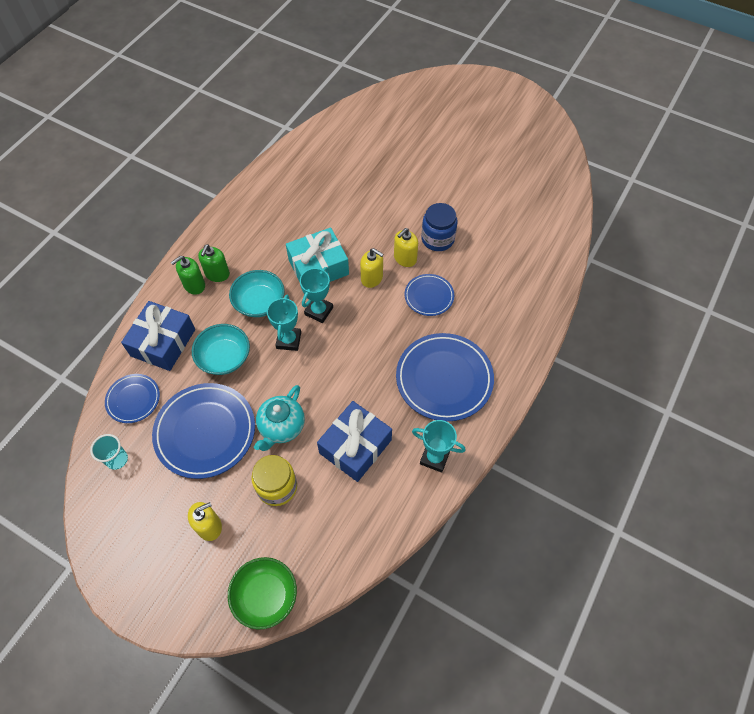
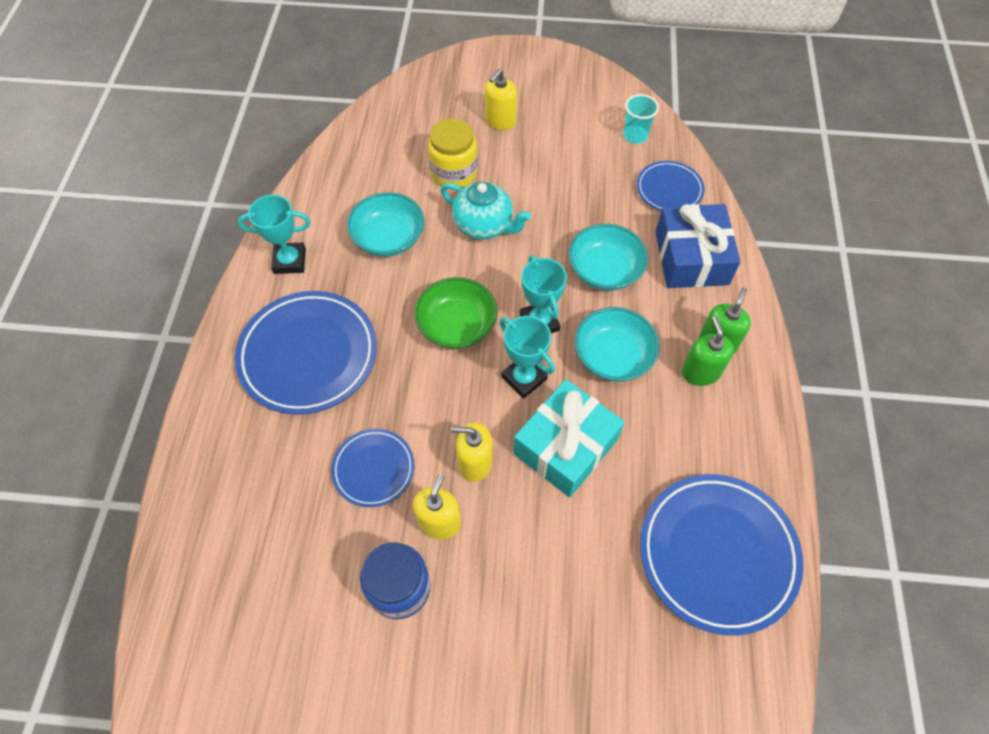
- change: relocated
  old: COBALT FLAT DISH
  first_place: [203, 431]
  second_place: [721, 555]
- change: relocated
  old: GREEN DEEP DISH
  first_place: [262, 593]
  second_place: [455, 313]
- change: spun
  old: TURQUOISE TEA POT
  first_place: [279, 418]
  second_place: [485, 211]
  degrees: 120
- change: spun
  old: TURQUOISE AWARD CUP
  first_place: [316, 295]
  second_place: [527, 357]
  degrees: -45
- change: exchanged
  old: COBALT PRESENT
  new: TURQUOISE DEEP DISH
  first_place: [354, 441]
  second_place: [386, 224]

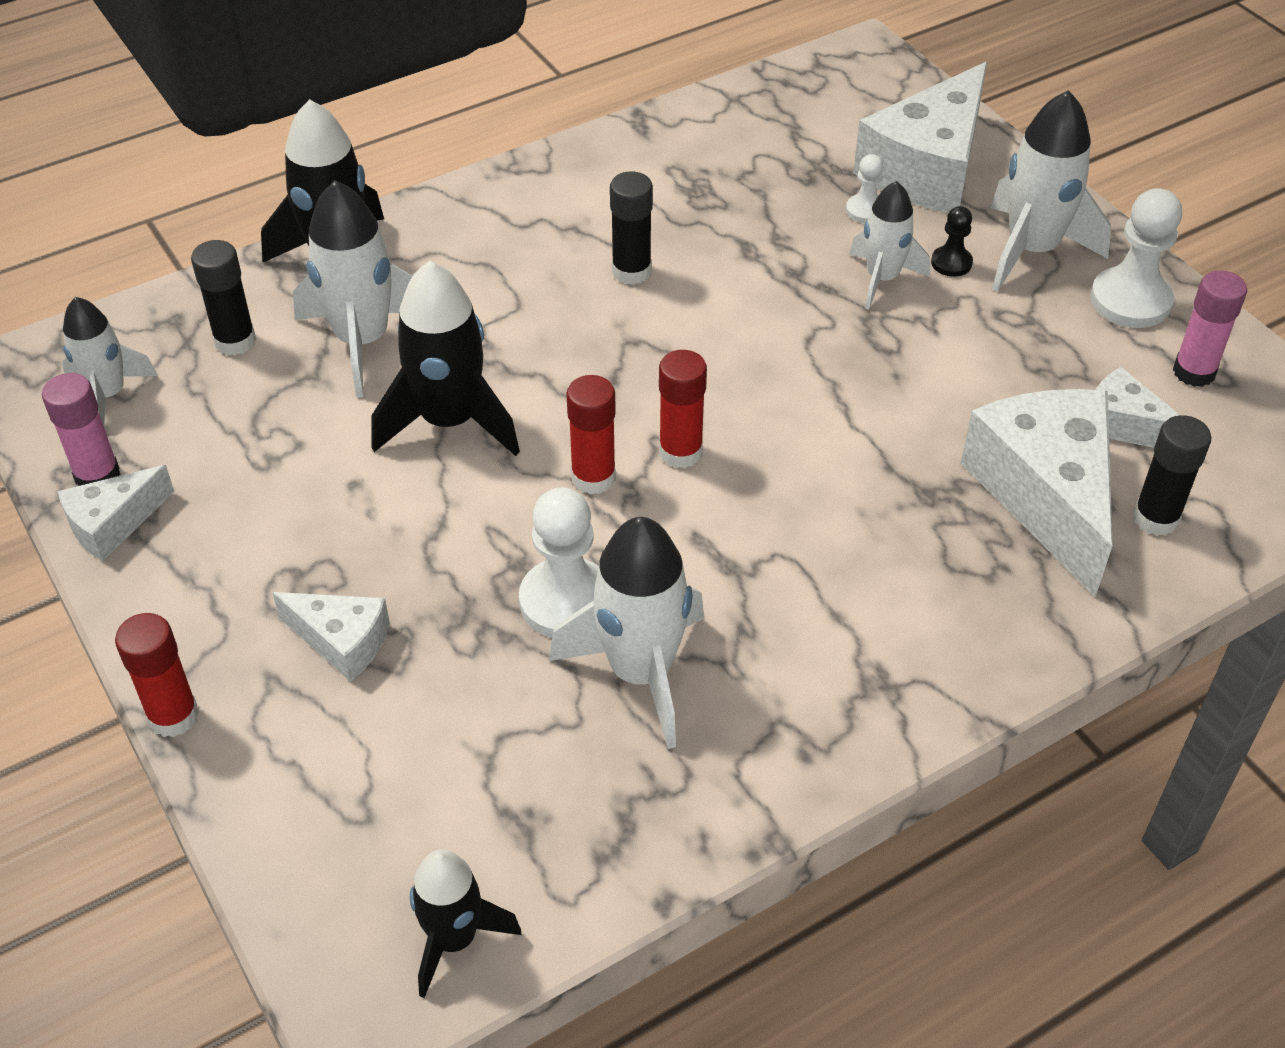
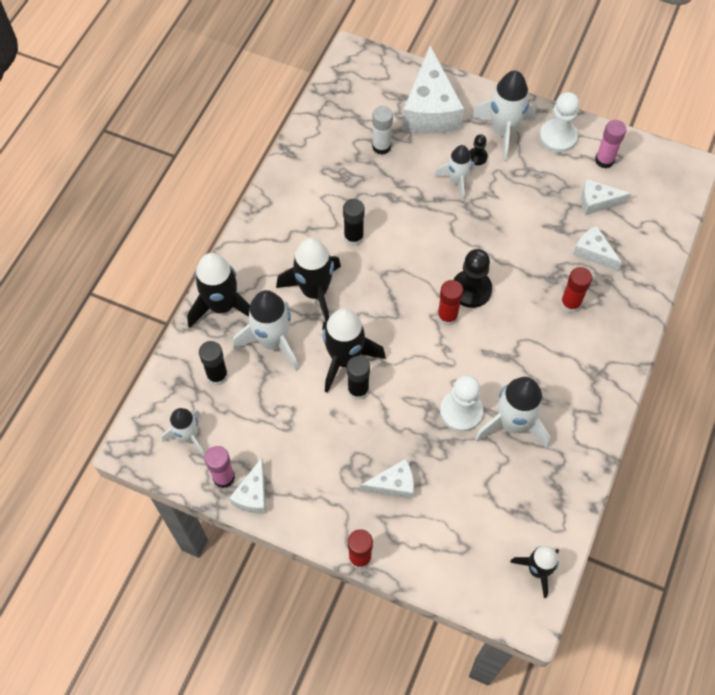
- change: relocated
  old: RED STICK OF GLUE
  first_place: [591, 435]
  second_place: [576, 290]
- change: missing
  old: WHITE PAWN
  first_place: [864, 188]
- change: size
  old: WHITE CHEESE WEDGE
  first_place: [1037, 493]
  second_place: [597, 248]
  factor: 0.51
- change: relocated
  old: EBONY STICK OF GLUE
  first_place: [1172, 475]
  second_place: [358, 378]
- change: appeared
  new: EBONY ROCKET
  second_place: [308, 279]
- change: appeared
  new: WHITE STICK OF GLUE
  second_place: [382, 130]
- change: appeared
  new: EBONY PAWN
  second_place: [472, 278]

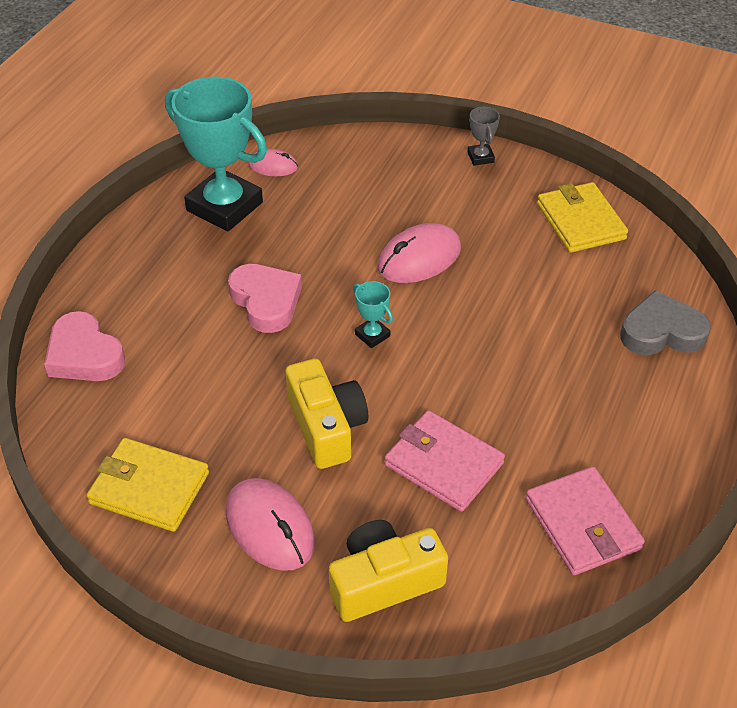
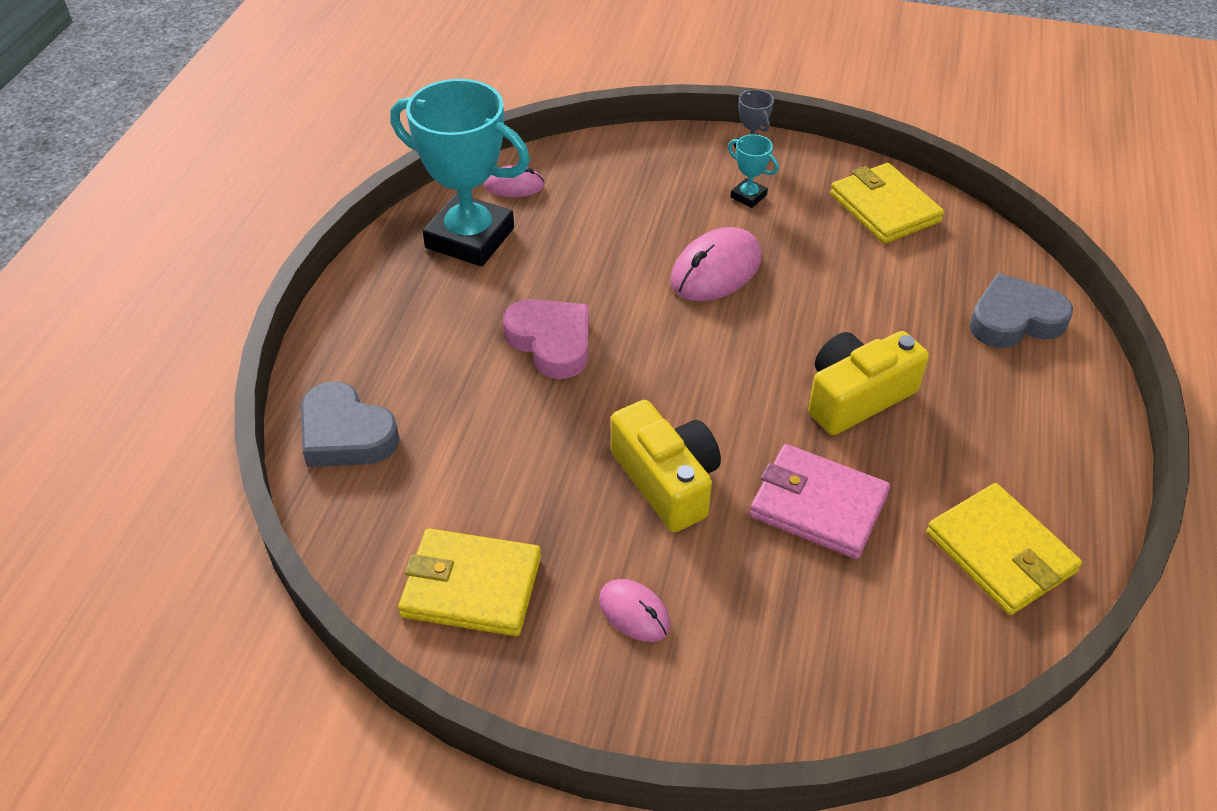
- change: colour
  old: ROSY HEART SHAPE
  new: GREY HEART SHAPE
  first_place: [84, 346]
  second_place: [350, 424]
- change: size
  old: ROSY PC MOUSE
  first_place: [270, 524]
  second_place: [635, 610]
  factor: 0.58
- change: relocated
  old: BRIGHT YELLOW COMPACT CAMERA
  first_place: [388, 571]
  second_place: [868, 383]
- change: relocated
  old: TURQUOISE AWARD CUP
  first_place: [373, 314]
  second_place: [753, 171]
- change: colour
  old: ROSY BILLFOLD
  new: BRIGHT YELLOW BILLFOLD
  first_place: [585, 520]
  second_place: [1004, 549]

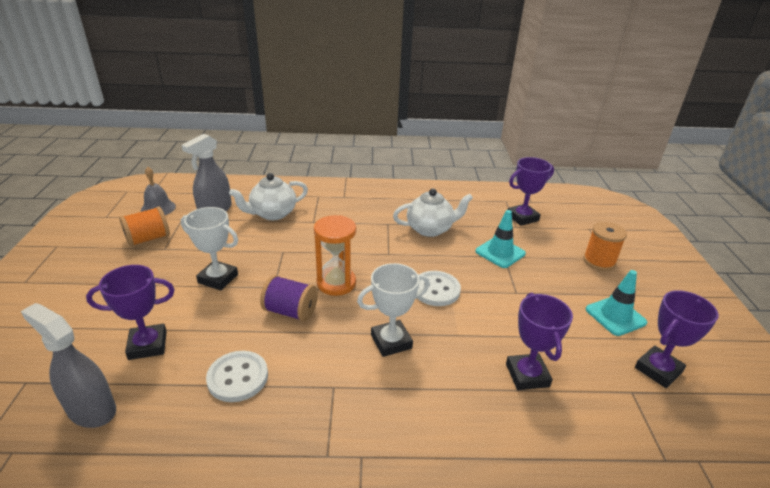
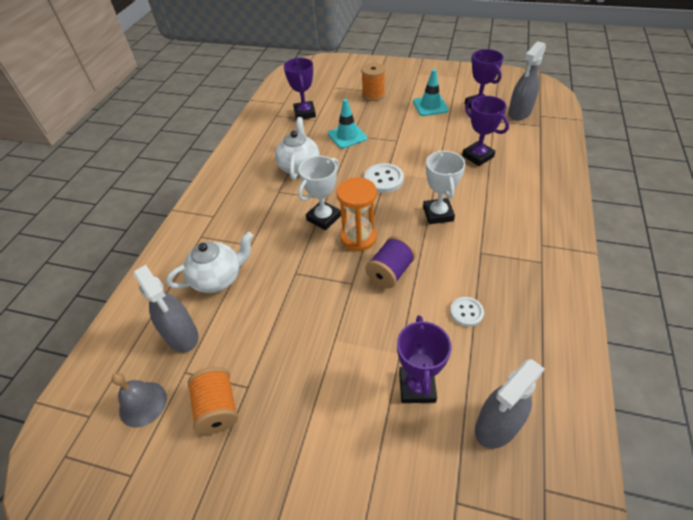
- change: relocated
  old: WHITE AWARD CUP
  first_place: [209, 248]
  second_place: [319, 193]
- change: size
  old: WHITE SHIRT BUTTON
  first_place: [237, 376]
  second_place: [467, 312]
  factor: 0.64
- change: spun
  old: WHITE TEA POT
  first_place: [268, 196]
  second_place: [209, 262]
  degrees: -105
- change: spun
  old: VIOLET AWARD CUP
  first_place: [539, 341]
  second_place: [485, 131]
  degrees: 45
- change: appeared
  new: GREY SPRAY CLEANER
  second_place: [527, 80]

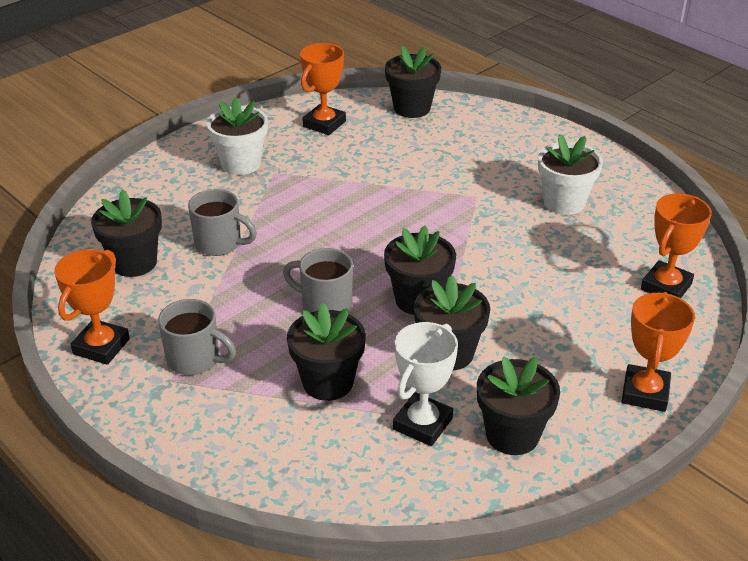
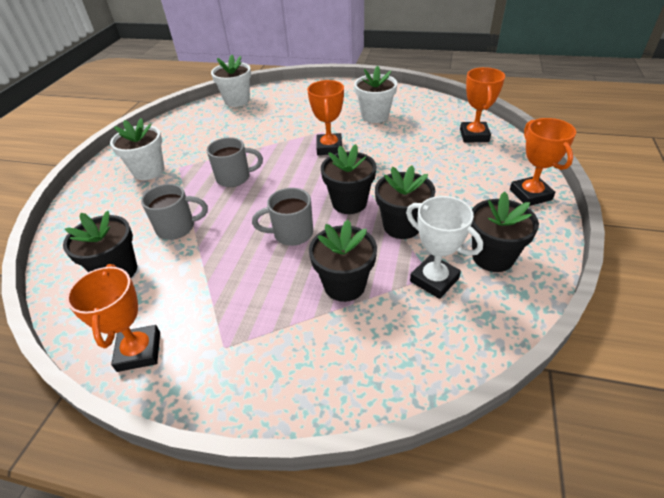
- change: relocated
  old: GREY COFFEE MUG
  first_place: [197, 337]
  second_place: [235, 162]
- change: relocated
  old: ORANGE-COLOURED AWARD CUP
  first_place: [323, 89]
  second_place: [325, 117]
- change: colour
  old: EBONY PLANT POT
  new: WHITE PLANT POT
  first_place: [413, 82]
  second_place: [231, 80]
- change: spun
  old: WHITE AWARD CUP
  first_place: [425, 384]
  second_place: [444, 247]
  degrees: -45

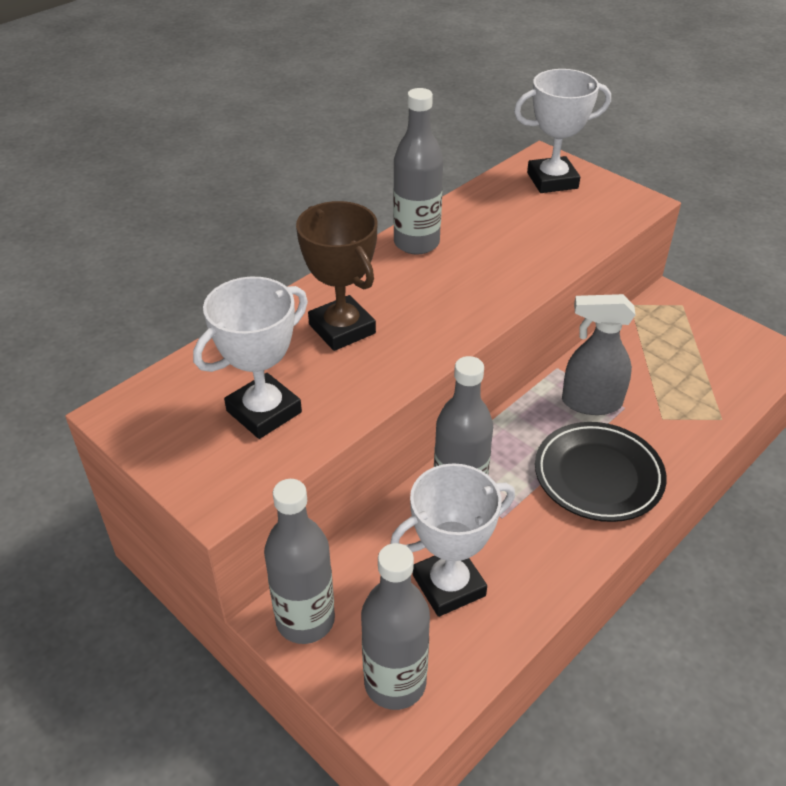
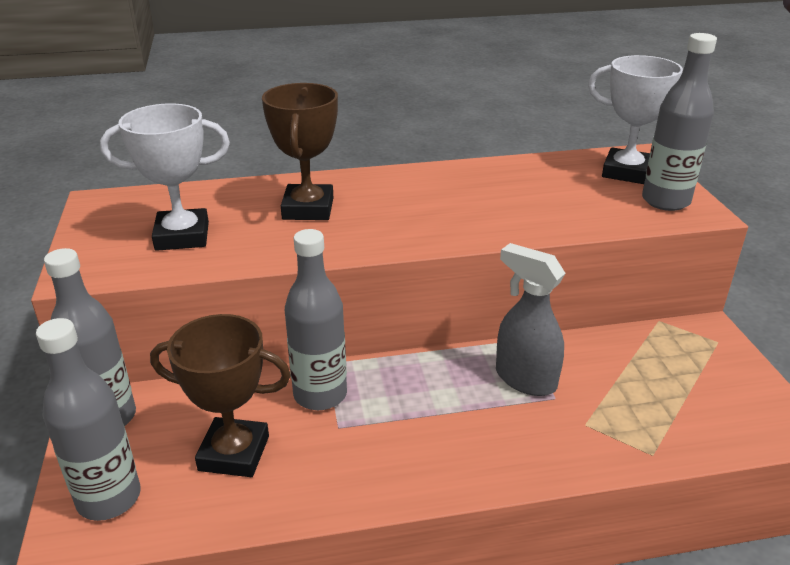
- change: colour
  old: WHITE AWARD CUP
  new: DARK BROWN AWARD CUP
  first_place: [452, 540]
  second_place: [220, 395]
- change: relocated
  old: GREY BOTTLE
  first_place: [418, 171]
  second_place: [679, 122]
- change: missing
  old: EBONY FLAT DISH
  first_place: [601, 472]

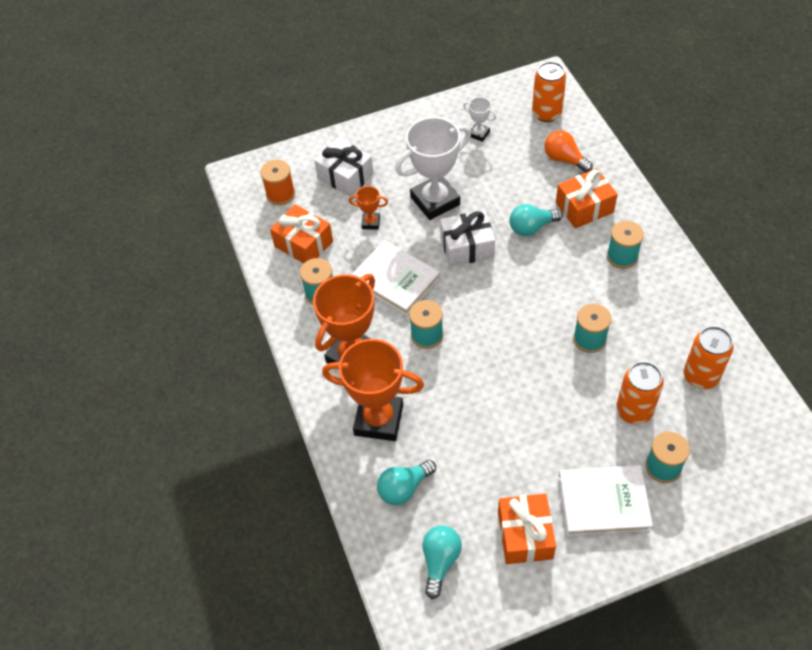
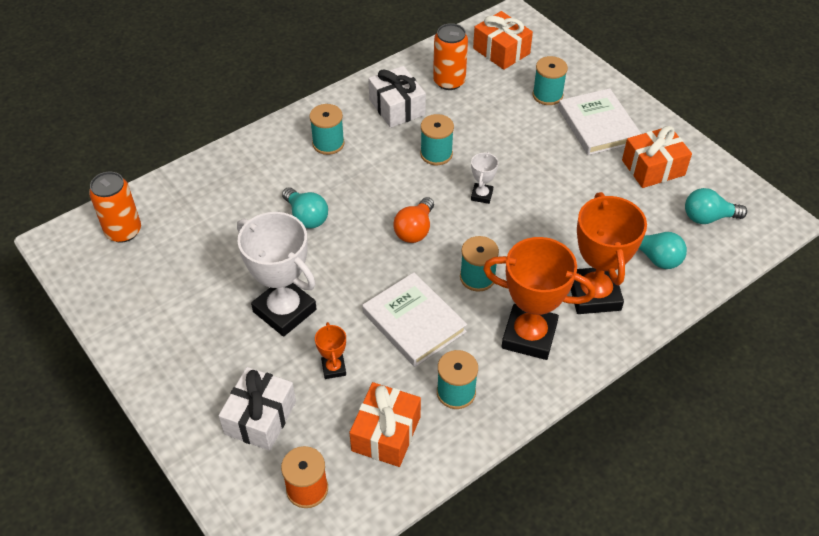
- change: spun
  old: WHITE HARDBACK
  first_place: [395, 278]
  second_place: [414, 319]
  degrees: -60
- change: relocated
  old: WHITE PRESENT
  first_place: [467, 238]
  second_place: [397, 97]
- change: relocated
  old: WHITE AWARD CUP
  first_place: [480, 119]
  second_place: [484, 178]
- change: relocated
  old: ORANGE-COLOURED LIGHTBULB
  first_place: [569, 151]
  second_place: [413, 220]
- change: relocated
  old: ORANGE-COLOURED PRESENT
  first_place: [587, 198]
  second_place: [503, 40]
- change: missing
  old: ORANGE-COLOURED TIN
  first_place: [640, 393]

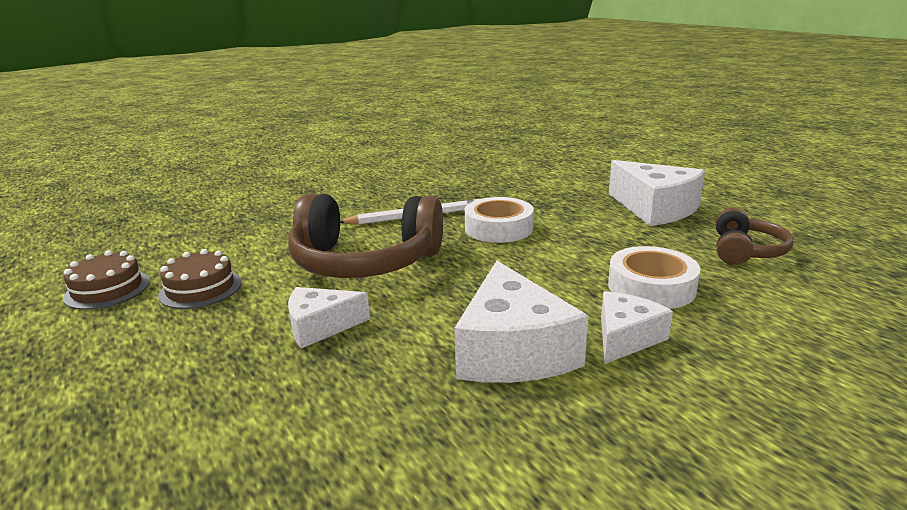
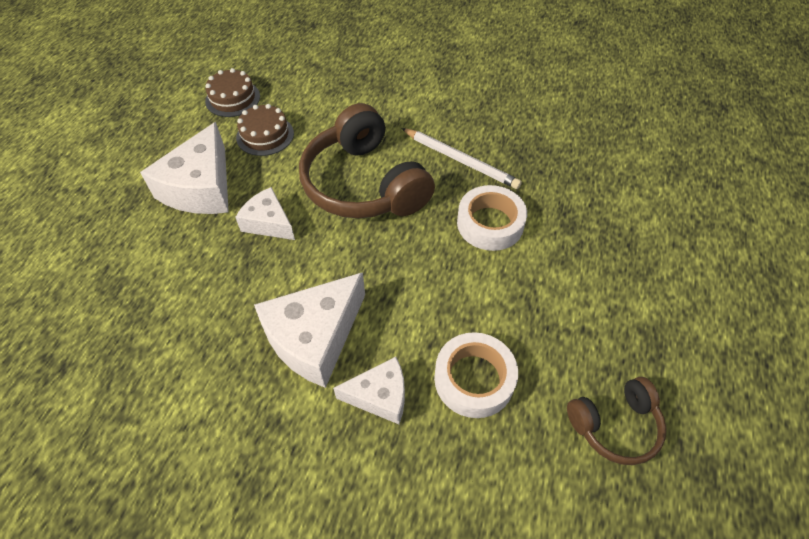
- change: relocated
  old: WHITE CHEESE WEDGE
  first_place: [657, 193]
  second_place: [184, 168]

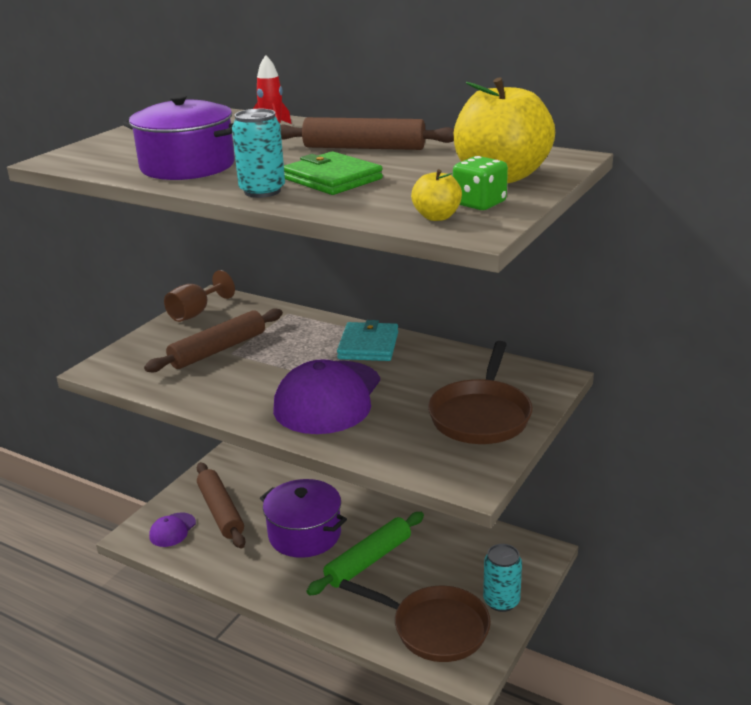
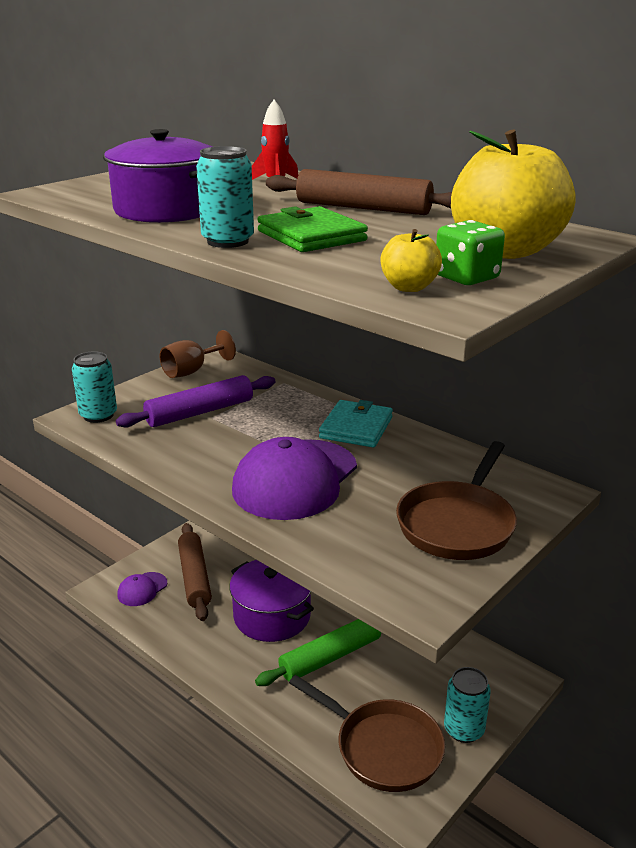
- change: colour
  old: DARK BROWN DOUGH ROLLER
  new: VIOLET DOUGH ROLLER
  first_place: [213, 340]
  second_place: [196, 401]
- change: appeared
  new: TURQUOISE TIN
  second_place: [94, 387]

